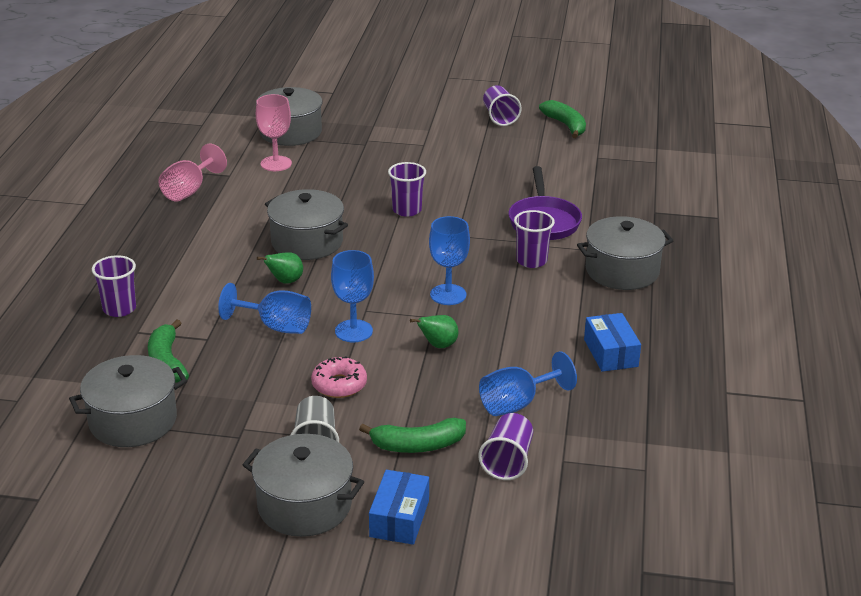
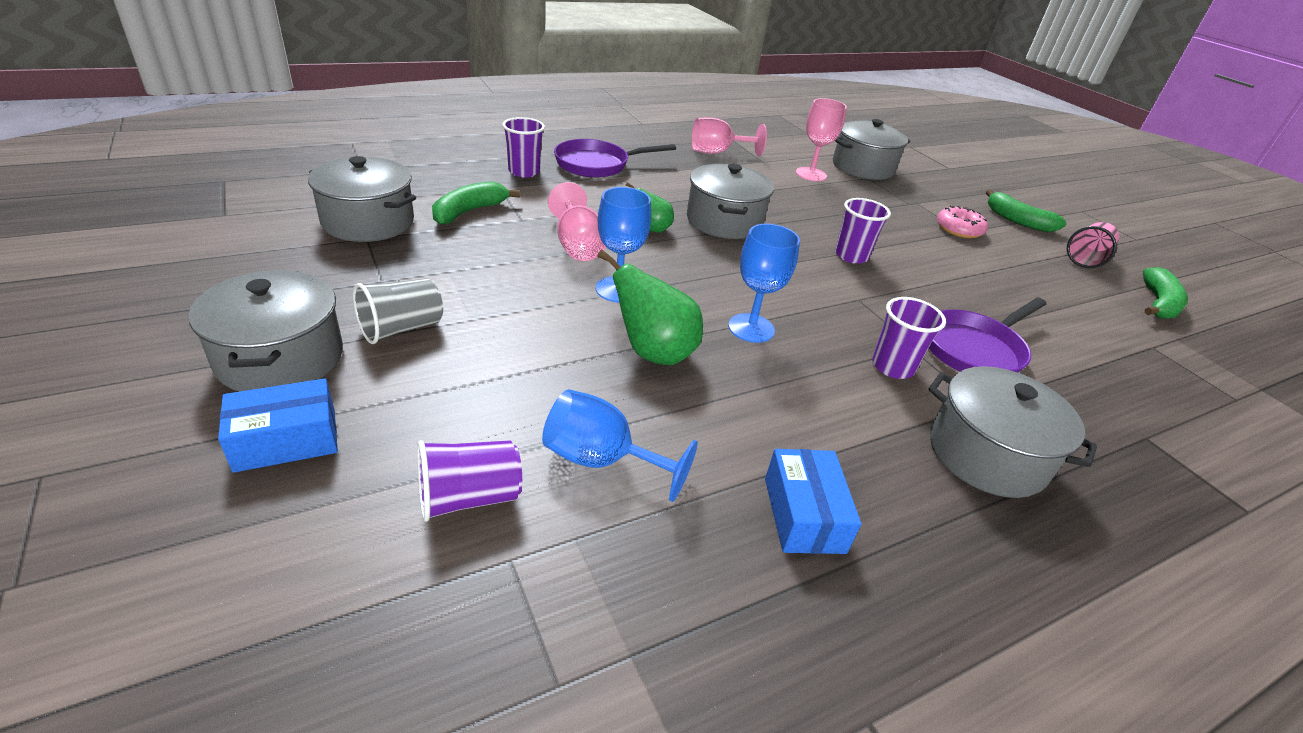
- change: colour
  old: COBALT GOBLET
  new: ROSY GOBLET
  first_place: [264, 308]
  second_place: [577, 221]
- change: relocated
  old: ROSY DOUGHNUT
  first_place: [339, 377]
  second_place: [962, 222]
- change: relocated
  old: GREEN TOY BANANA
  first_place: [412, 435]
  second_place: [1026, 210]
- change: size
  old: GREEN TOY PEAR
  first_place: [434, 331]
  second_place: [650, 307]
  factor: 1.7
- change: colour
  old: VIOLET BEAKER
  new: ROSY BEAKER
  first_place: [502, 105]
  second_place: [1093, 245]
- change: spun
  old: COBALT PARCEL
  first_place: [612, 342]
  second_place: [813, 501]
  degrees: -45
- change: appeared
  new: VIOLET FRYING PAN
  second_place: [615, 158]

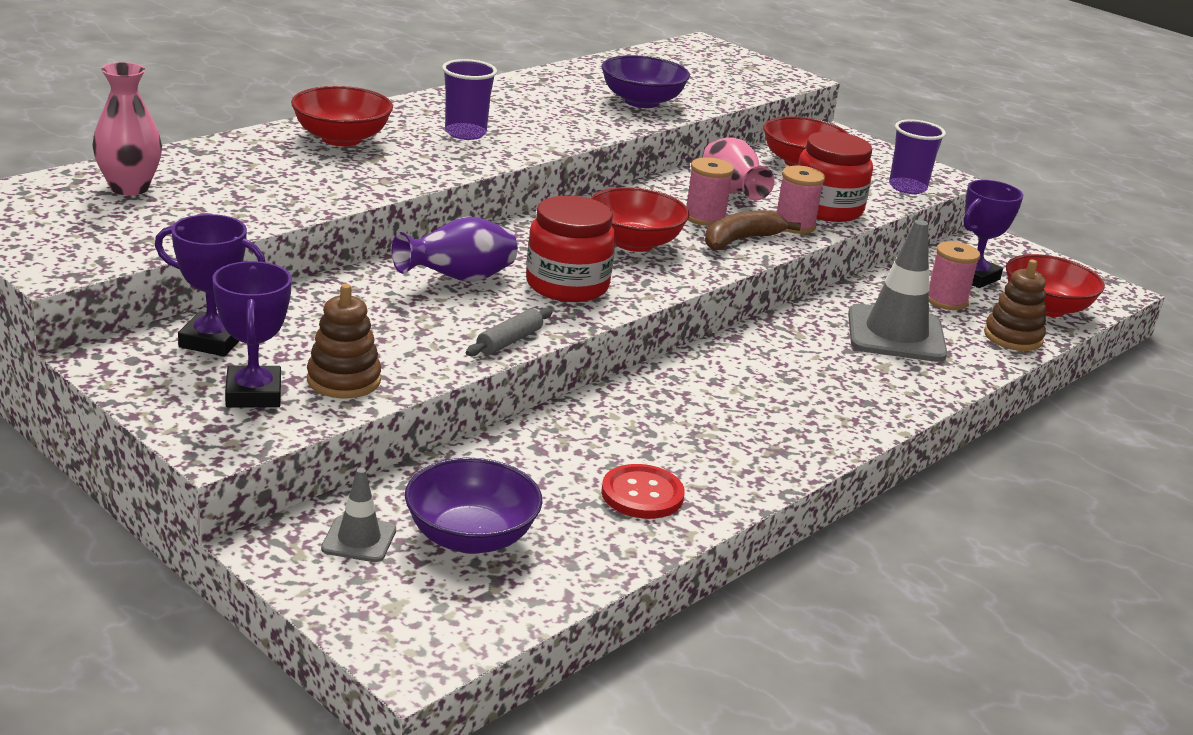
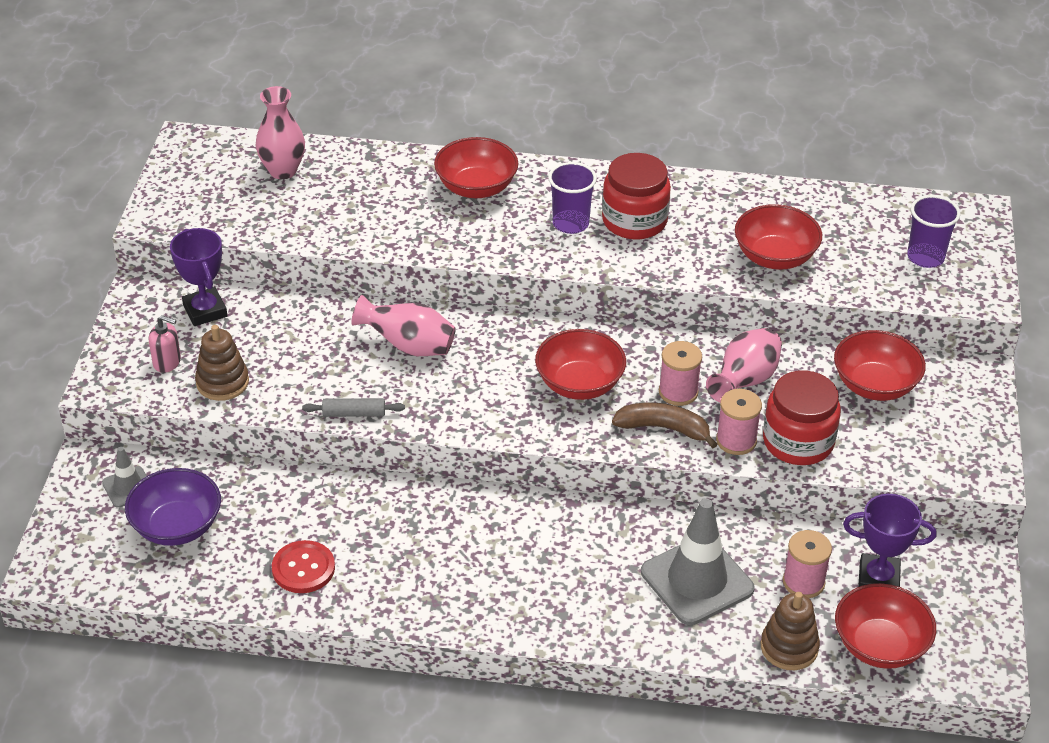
- change: exchanged
  old: VIOLET AWARD CUP
  new: ROSY SOAP DISPENSER
  first_place: [252, 334]
  second_place: [165, 344]
- change: colour
  old: VIOLET TALL VASE
  new: ROSY TALL VASE
  first_place: [455, 249]
  second_place: [403, 325]
- change: relocated
  old: RED PRESERVE JAR
  first_place: [571, 249]
  second_place: [636, 196]
- change: colour
  old: VIOLET DEEP DISH
  new: RED DEEP DISH
  first_place: [646, 81]
  second_place: [778, 237]
- change: relocated
  old: VIOLET BEAKER
  first_place: [917, 156]
  second_place: [933, 231]

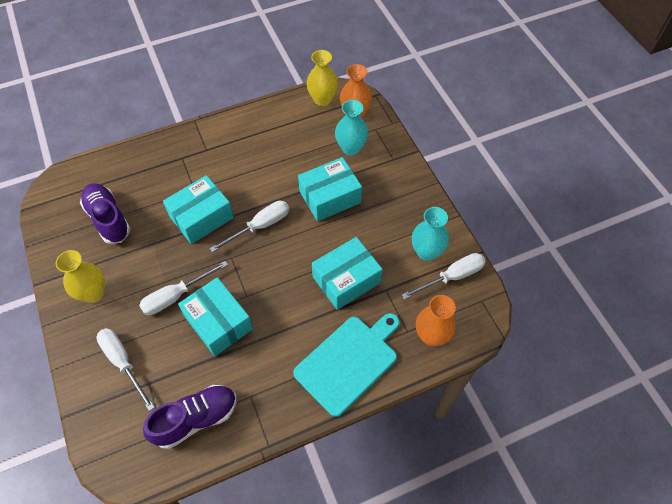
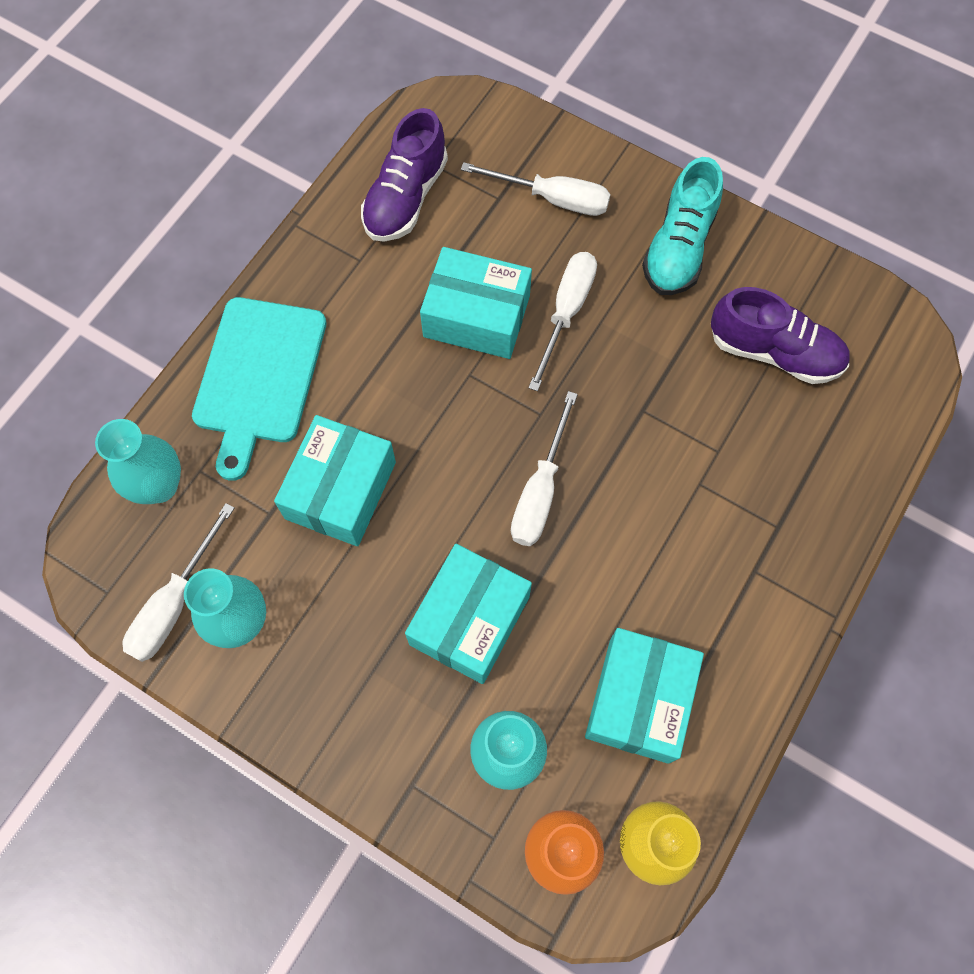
- change: exchanged
  old: BRIGHT YELLOW TALL VASE
  new: TURQUOISE SNEAKER
  first_place: [80, 276]
  second_place: [682, 226]
- change: relocated
  old: TURQUOISE PARCEL
  first_place: [198, 209]
  second_place: [644, 696]
- change: colour
  old: ORANGE-COLOURED TALL VASE
  new: TURQUOISE TALL VASE
  first_place: [436, 320]
  second_place: [138, 461]

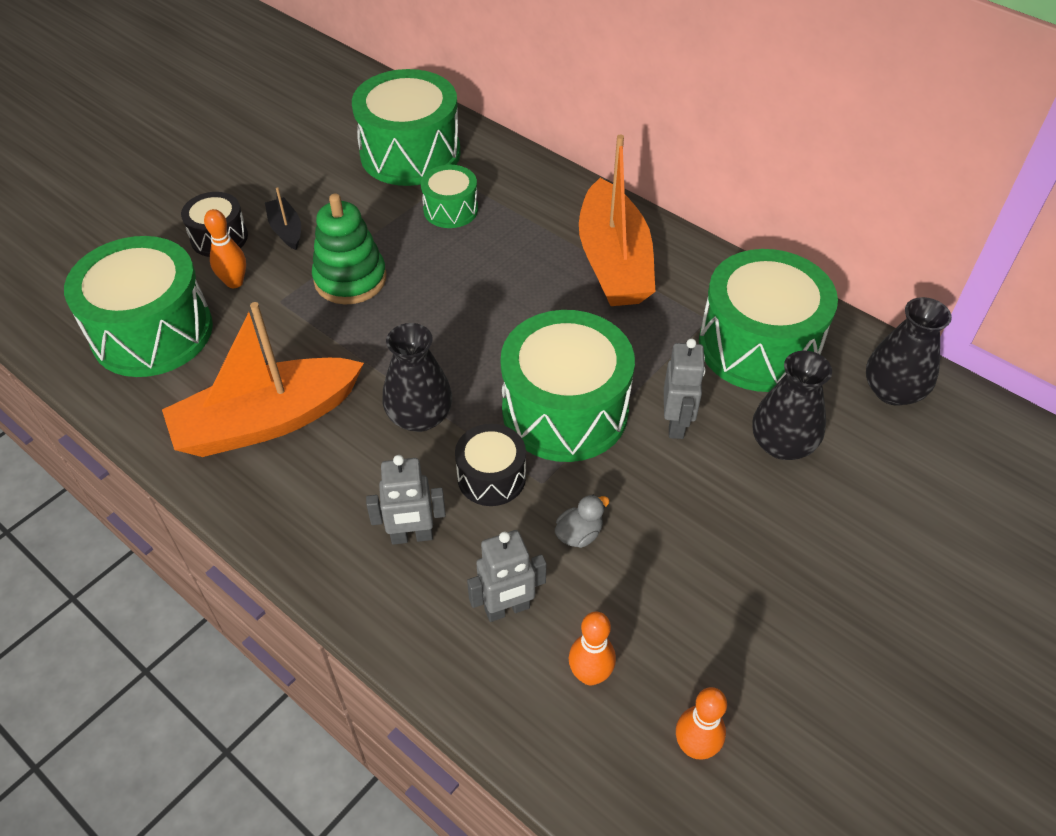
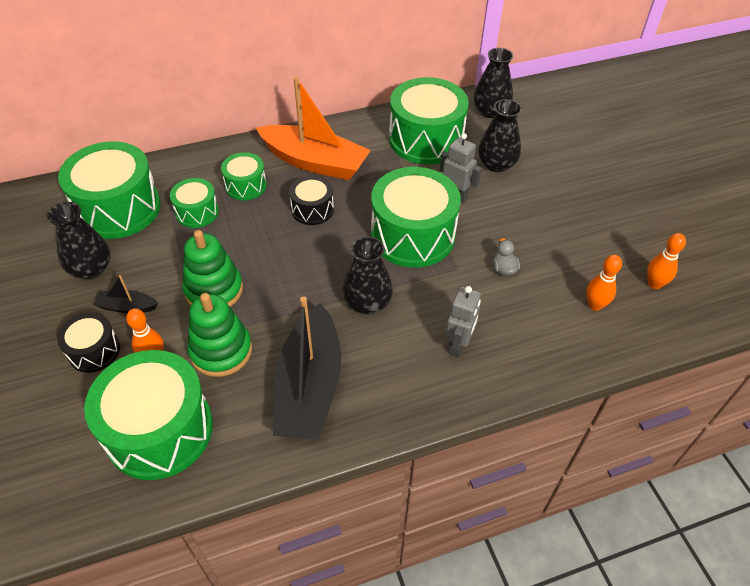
- change: colour
  old: ORANGE-COLOURED SAILBOAT
  new: EBONY SAILBOAT
  first_place: [263, 379]
  second_place: [307, 368]
- change: relocated
  old: EBONY SNARE DRUM
  first_place: [490, 465]
  second_place: [311, 200]
- change: missing
  old: GREY ROBOT FIGURE
  first_place: [507, 576]
- change: appeared
  new: EBONY TALL VASE
  second_place: [79, 240]
- change: appeared
  new: GREEN STACKING TOY
  second_place: [219, 335]
- change: appeared
  new: GREEN SNARE DRUM
  second_place: [244, 176]

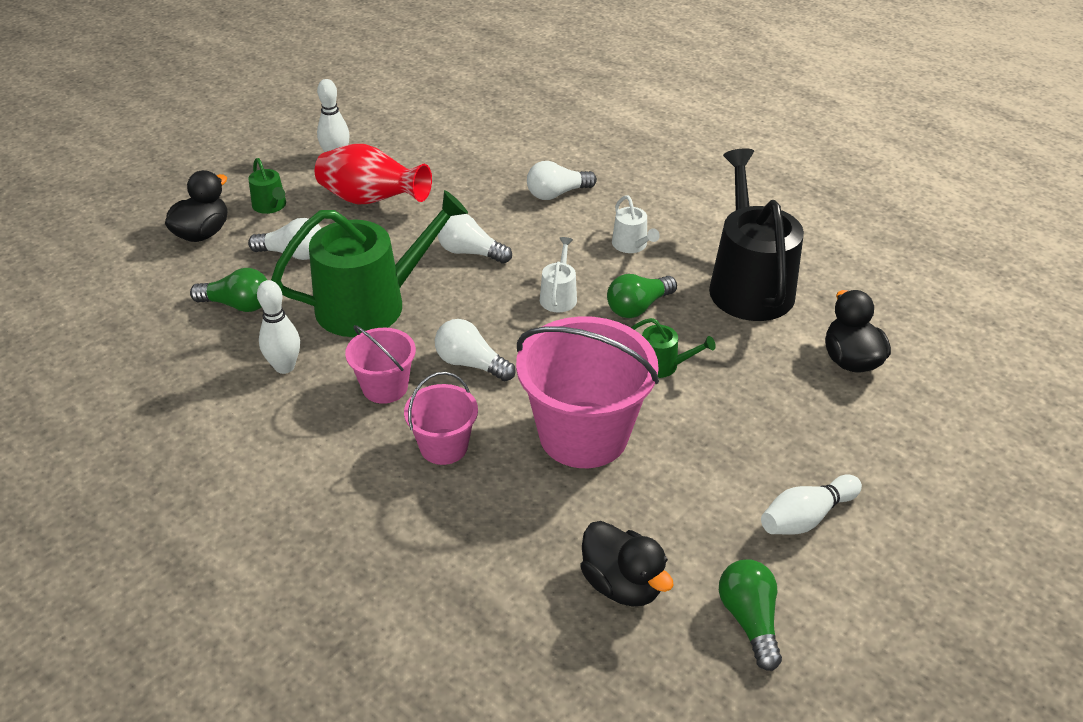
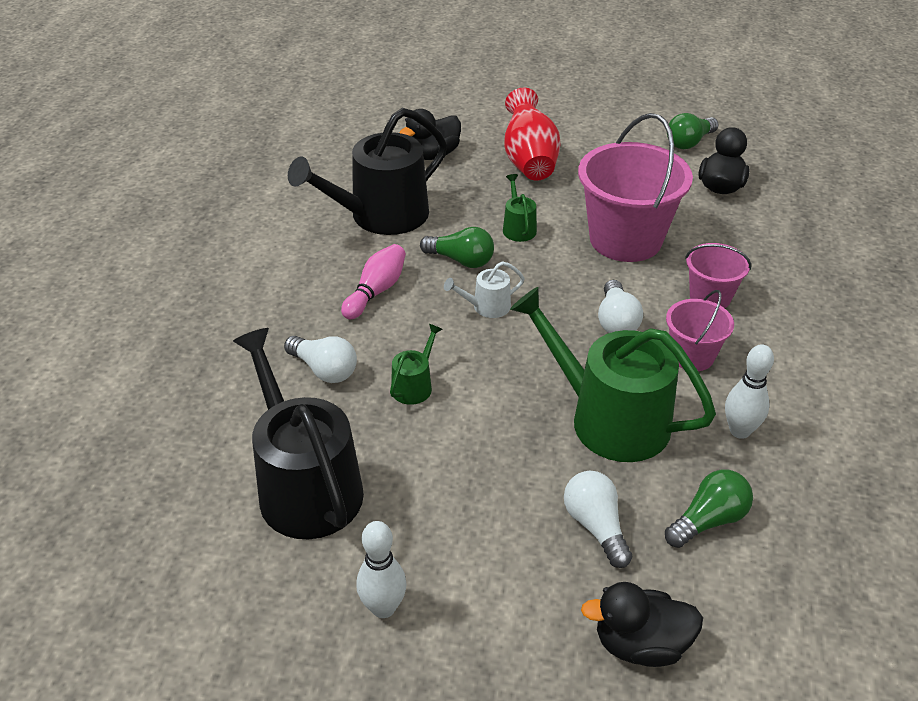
- change: spun
  old: GREEN LIGHTBULB
  first_place: [228, 290]
  second_place: [709, 509]
  degrees: 75
- change: relocated
  old: GREEN WATERING CAN
  first_place: [267, 186]
  second_place: [416, 364]
- change: relocated
  old: RED TALL VASE
  first_place: [373, 174]
  second_place: [532, 134]
- change: missing
  old: WHITE LIGHTBULB
  first_place: [475, 239]
- change: exchanged
  old: WHITE WATERING CAN
  new: ROSY BOWLING PIN
  first_place: [636, 224]
  second_place: [373, 281]
- change: missing
  old: WHITE BOWLING PIN
  first_place: [811, 505]
- change: appeared
  new: EBONY WATERING CAN
  second_place: [298, 433]

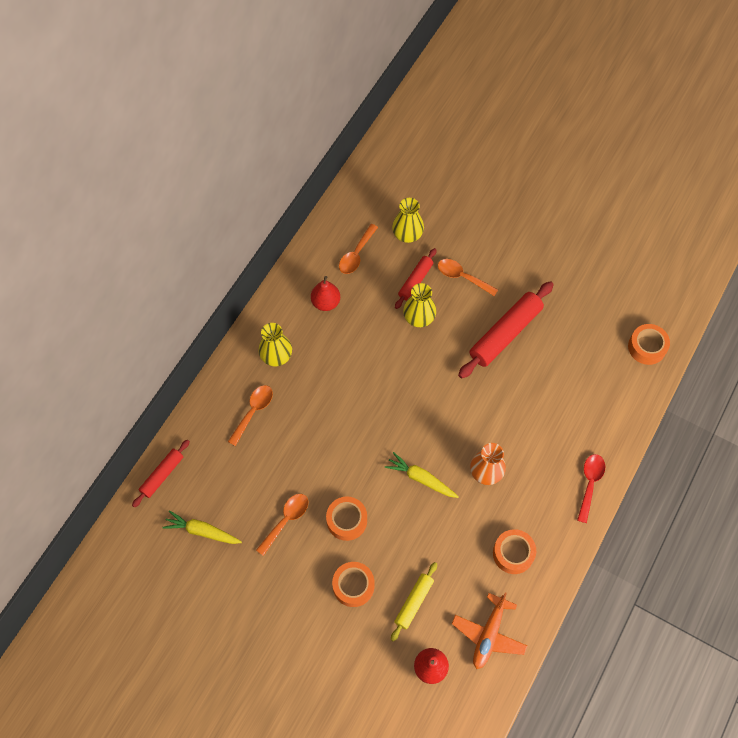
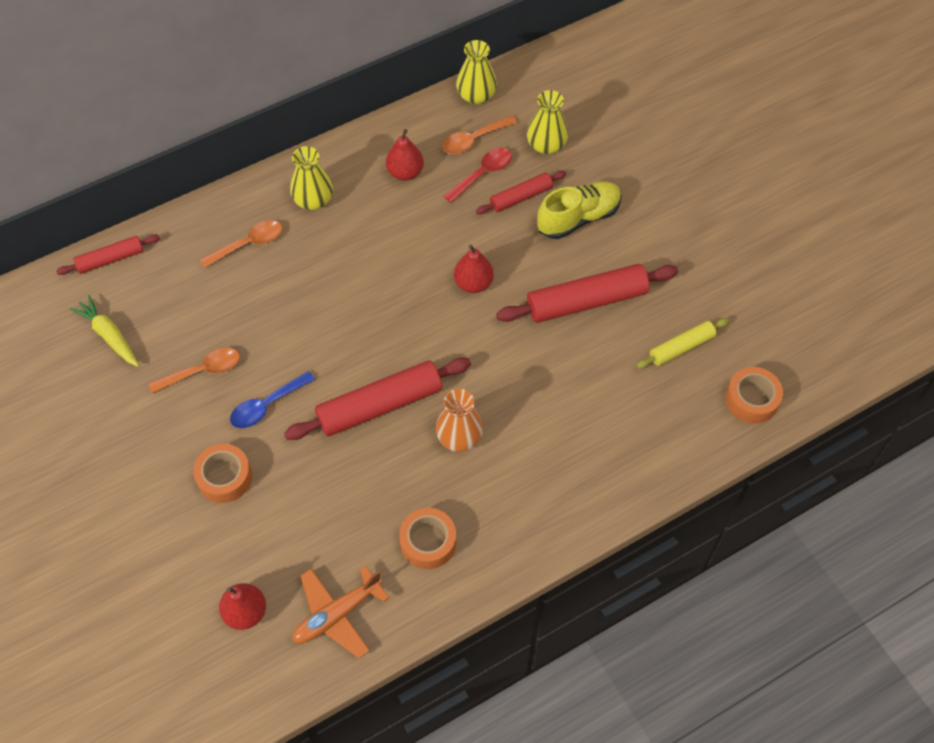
- change: exchanged
  old: ORANGE-COLOURED ROLL OF TAPE
  new: COBALT SPOON
  first_place: [346, 518]
  second_place: [272, 399]
- change: exchanged
  old: BRIGHT YELLOW ROOT VEGETABLE
  new: RED DOUGH ROLLER
  first_place: [422, 475]
  second_place: [377, 398]
- change: relocated
  old: BRIGHT YELLOW DOUGH ROLLER
  first_place: [414, 602]
  second_place: [682, 343]
- change: relocated
  old: BRIGHT YELLOW TALL VASE
  first_place: [419, 305]
  second_place: [476, 72]
- change: exchanged
  old: ORANGE-COLOURED SPOON
  new: BRIGHT YELLOW SNEAKER
  first_place: [468, 277]
  second_place: [579, 210]
- change: relocated
  old: RED SPOON
  first_place: [591, 488]
  second_place: [478, 175]
- change: appeared
  new: RED TOY PEAR
  second_place: [474, 268]

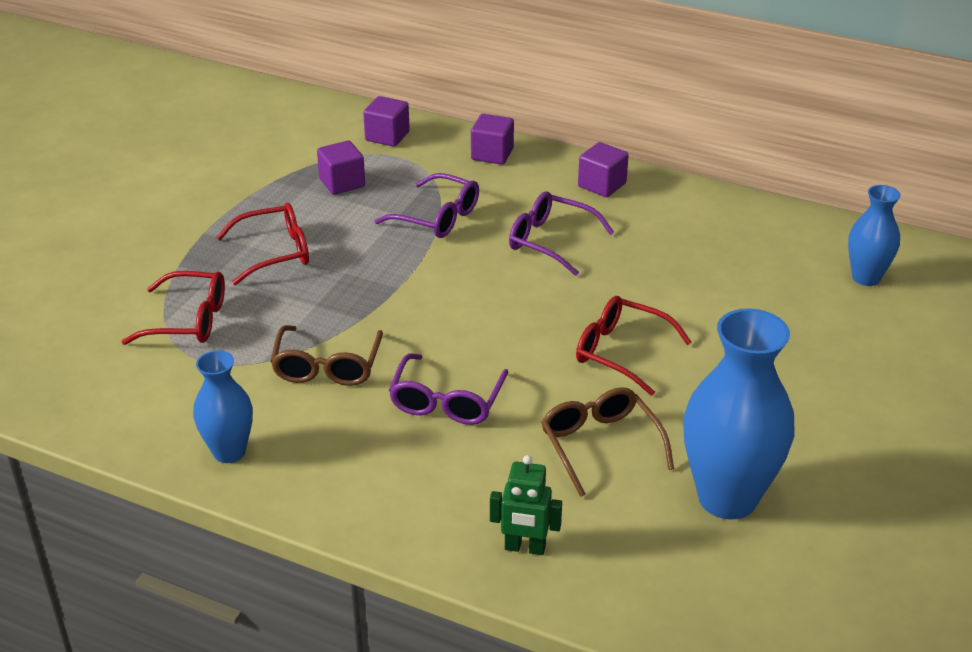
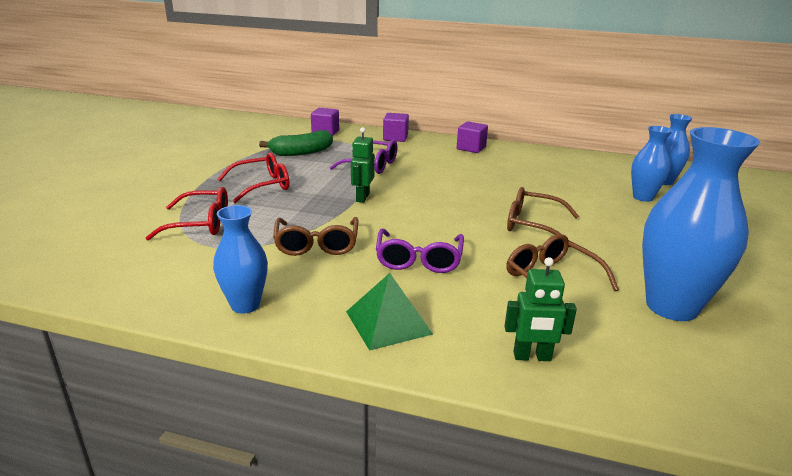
- change: exchanged
  old: VIOLET BLOCK
  new: GREEN TOY BANANA
  first_place: [341, 167]
  second_place: [296, 143]
- change: missing
  old: VIOLET EYEGLASSES
  first_place: [561, 233]
- change: colour
  old: RED EYEGLASSES
  new: DARK BROWN EYEGLASSES
  first_place: [634, 346]
  second_place: [543, 217]
- change: appeared
  new: GREEN PYRAMID
  second_place: [389, 312]
- change: appeared
  new: GREEN ROBOT FIGURE
  second_place: [363, 165]
- change: appeared
  new: COBALT TALL VASE
  second_place: [652, 164]

